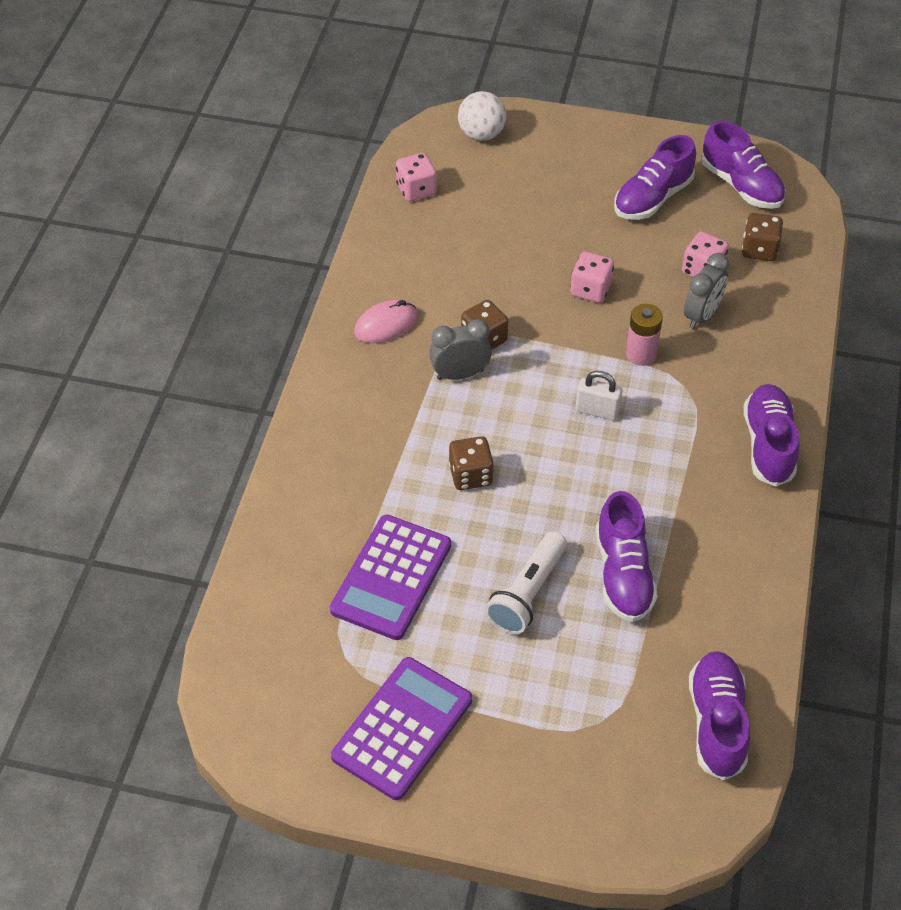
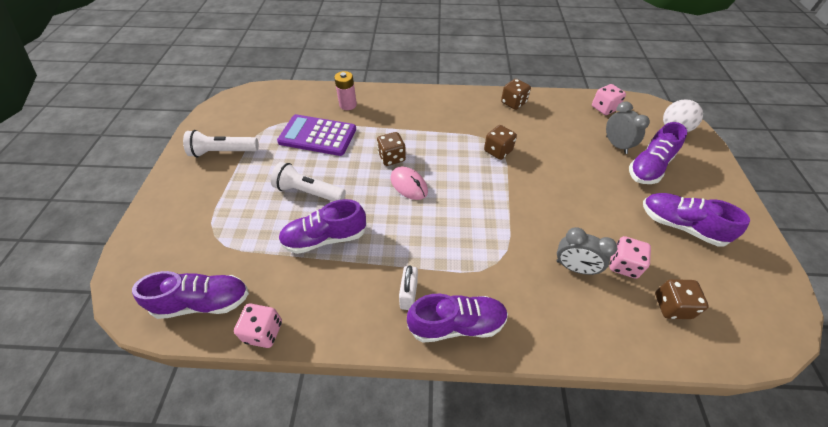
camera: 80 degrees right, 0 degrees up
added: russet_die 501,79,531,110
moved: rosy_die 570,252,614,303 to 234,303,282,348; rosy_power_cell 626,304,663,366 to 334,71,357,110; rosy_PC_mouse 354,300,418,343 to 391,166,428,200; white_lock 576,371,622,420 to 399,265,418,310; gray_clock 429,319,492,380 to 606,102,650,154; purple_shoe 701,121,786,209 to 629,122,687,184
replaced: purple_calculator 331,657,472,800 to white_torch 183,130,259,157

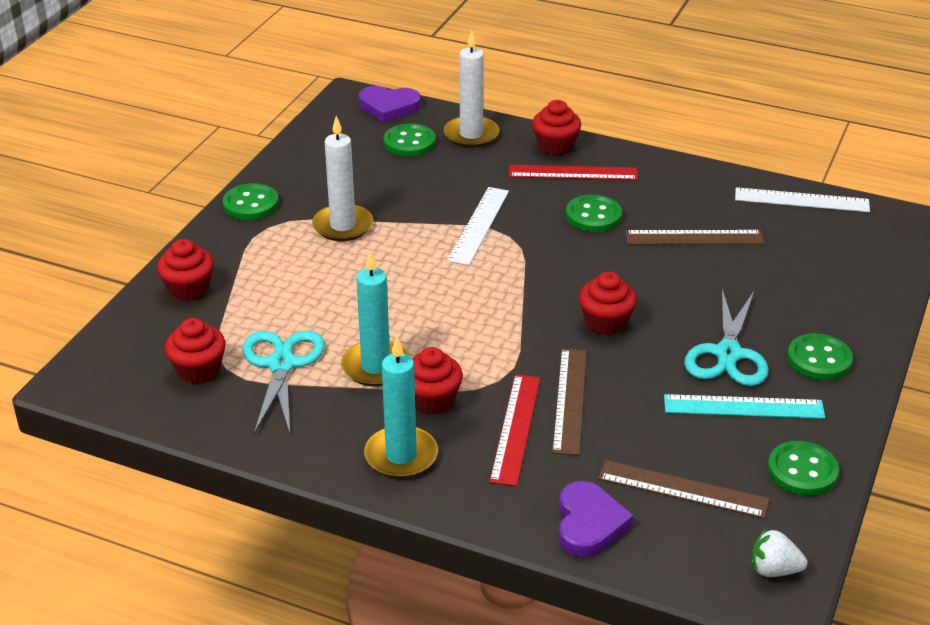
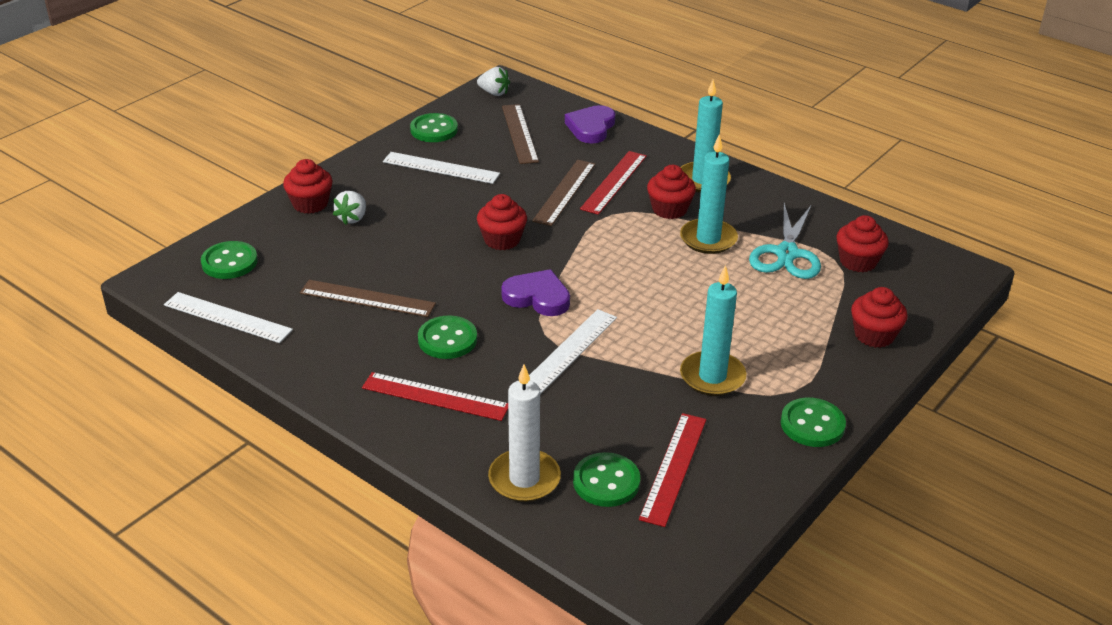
camera: 165 degrees left, 0 degrees up
removed: turquoise_scissors 684,289,769,386
added: white_berry 333,191,366,225; crimson_straightedge 639,413,706,527
moved: leaf-green_sewing_button 787,333,853,380 to 201,241,258,279; crimson_cupcake 532,100,581,155 to 283,159,333,214; purple_love_heart 359,86,421,122 to 501,269,570,316
recoloured: turquoise_straightedge 664,394,825,419 to white_straightedge 383,152,500,184; white_pillar_candle 312,116,373,241 to turquoise_pillar_candle 680,265,746,396
turned: russet_straightedge 598,460,769,519 = 502,104,539,164 45 degrees clockwise

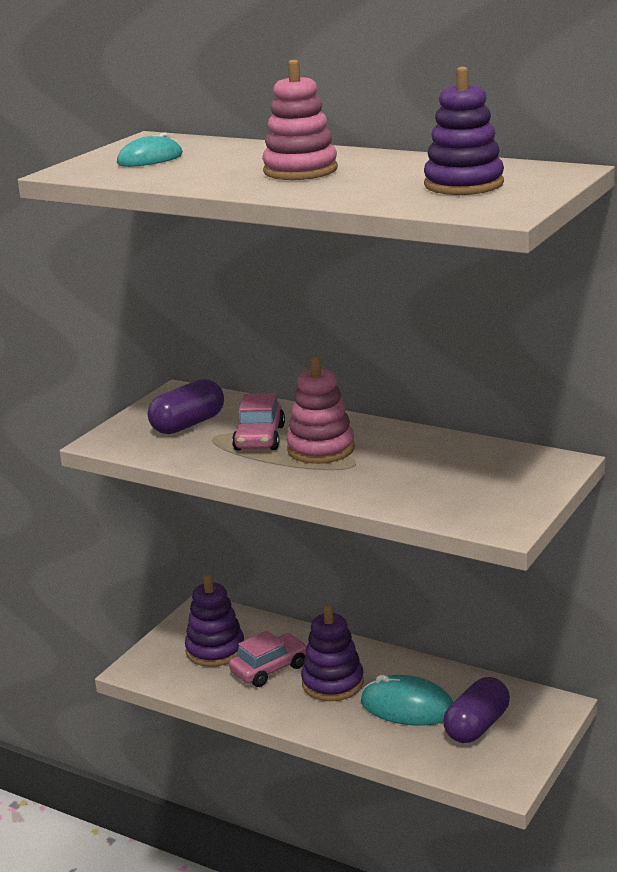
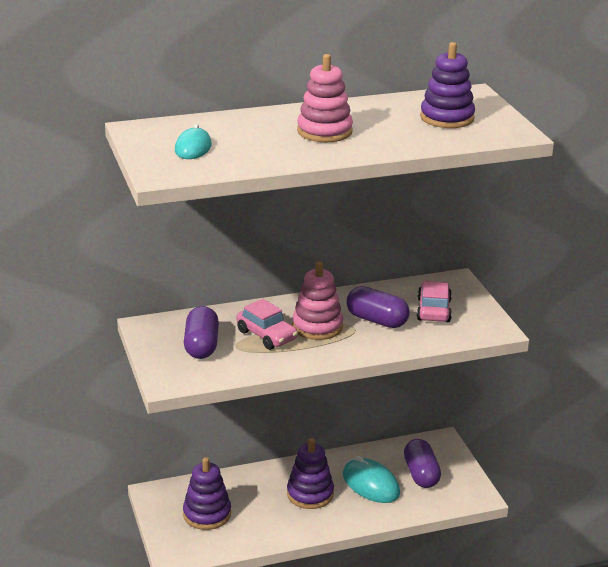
camera: 50 degrees left, 5 degrees up
added: purple_pill 346,286,409,328
moved: rosy_toy_car 229,631,307,687 to 417,281,452,322
turned: turquoise_PC_mouse 361,675,453,726 = 343,456,400,503 75 degrees clockwise

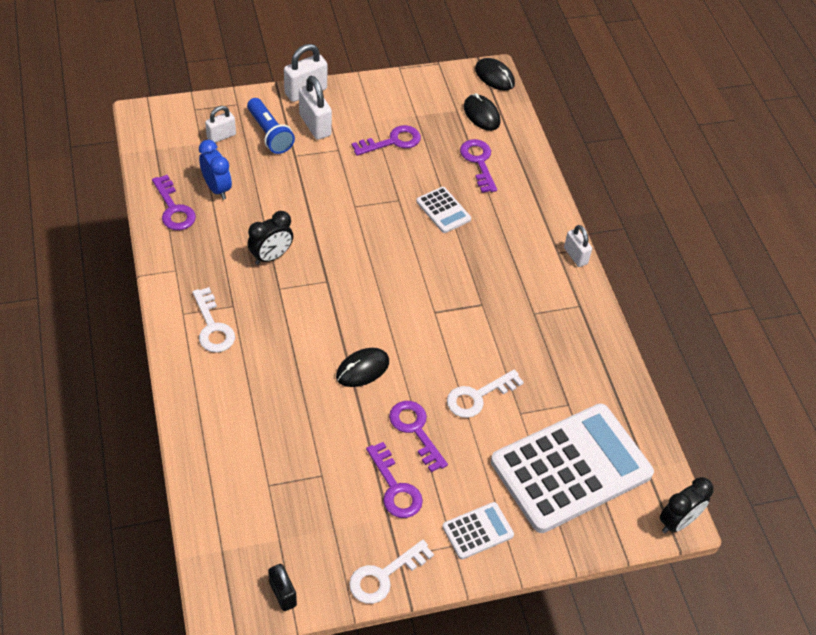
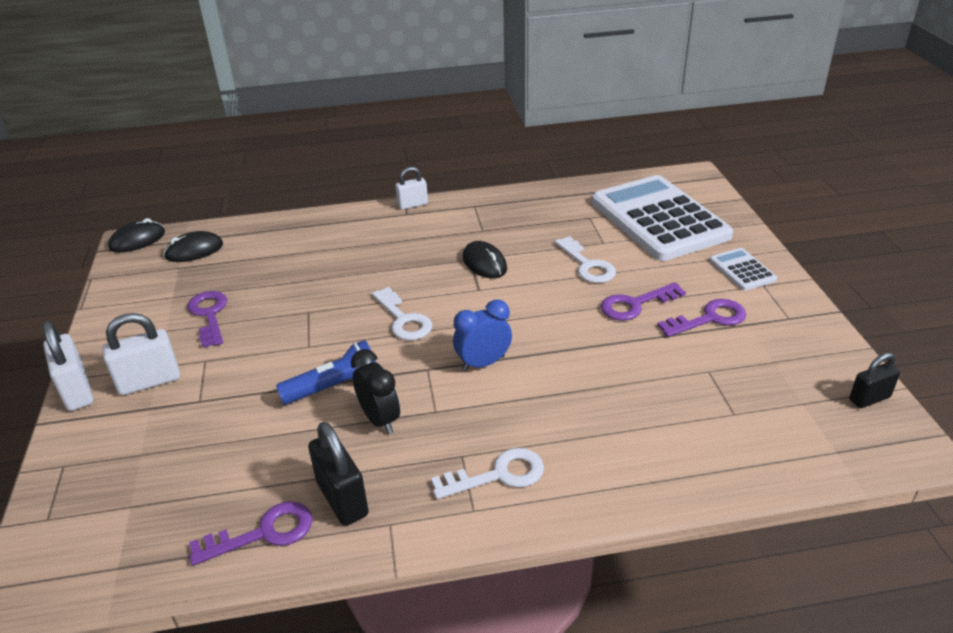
camera: 80 degrees left, 15 degrees down
removed: white_lock 205,106,236,143; white_calculator 416,187,471,233; purple_door_key 460,139,497,193; black_clock 660,477,713,533
added: black_lock 308,422,369,526
moved: royal_blue_torch 247,98,295,154 to 276,340,376,405; white_door_key 349,540,434,604 to 372,287,433,340; royal_blue_clock 199,140,232,200 to 453,300,512,371; black_PC_mouse 336,348,389,387 to 463,241,507,278

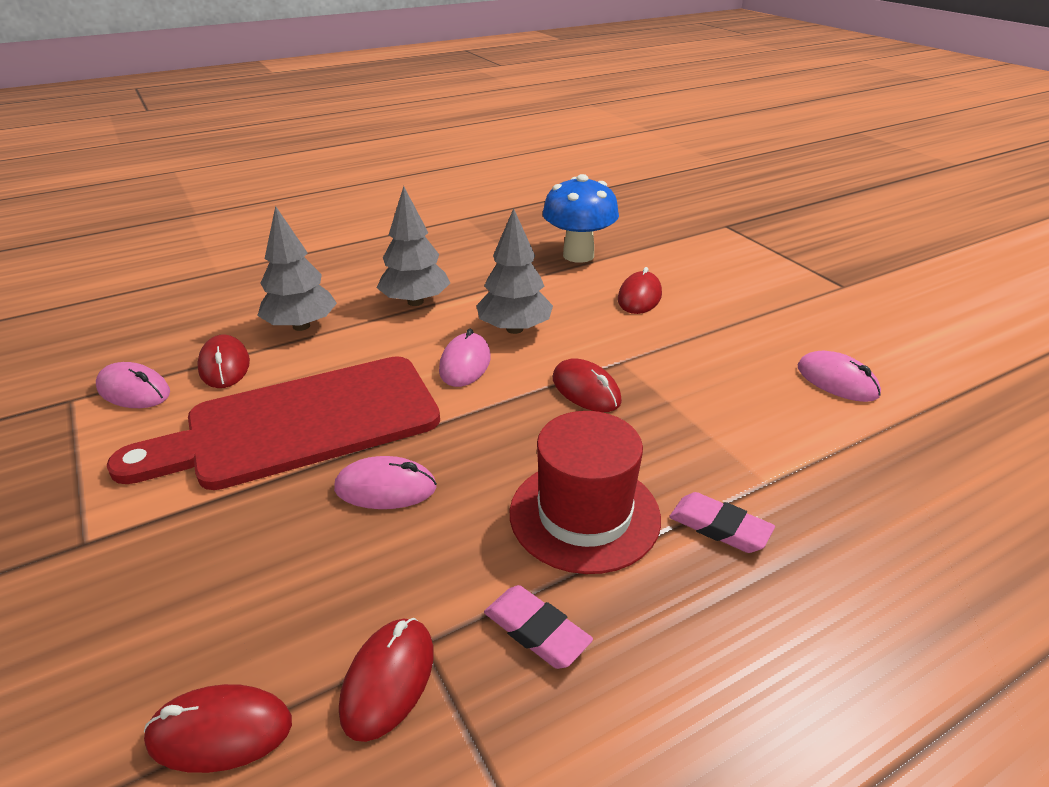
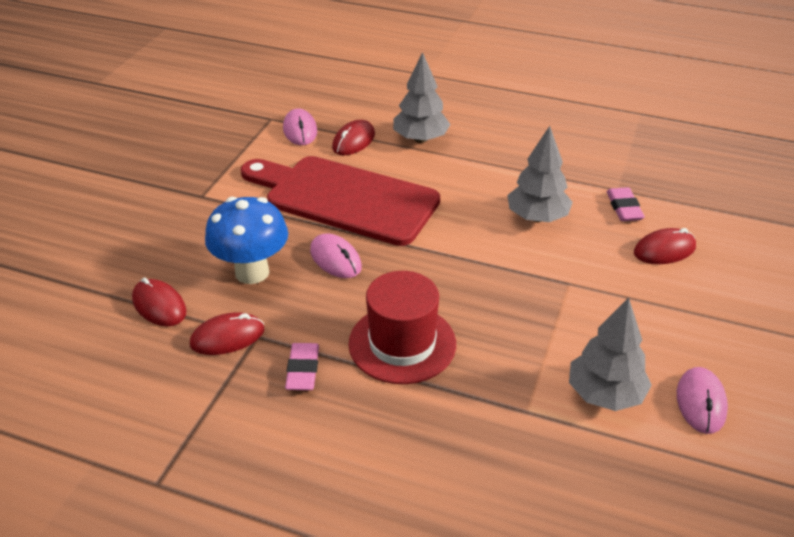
camera: 50 degrees right, 5 degrees up
removed: rosy_PC_mouse 439,328,491,387; crimson_PC_mouse 553,358,622,412
moved: royal_blue_toadstool 543,174,619,263 to 205,197,288,284; gray_toy_tree 377,186,450,306 to 569,298,652,411; rosy_gum_eraser 669,492,775,553 to 607,187,645,221

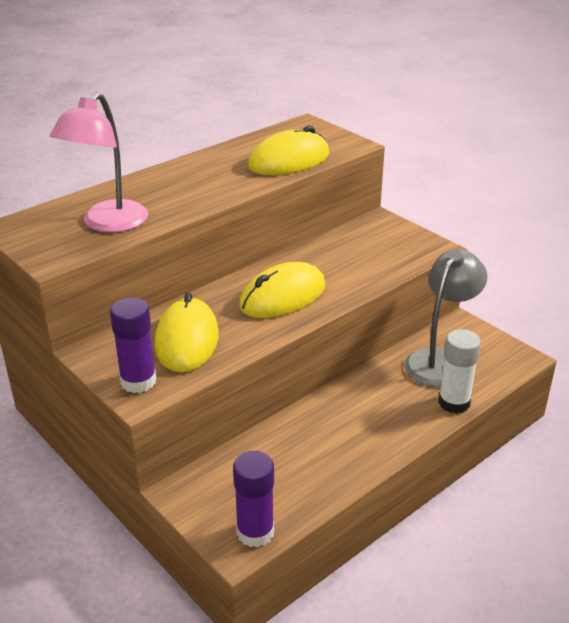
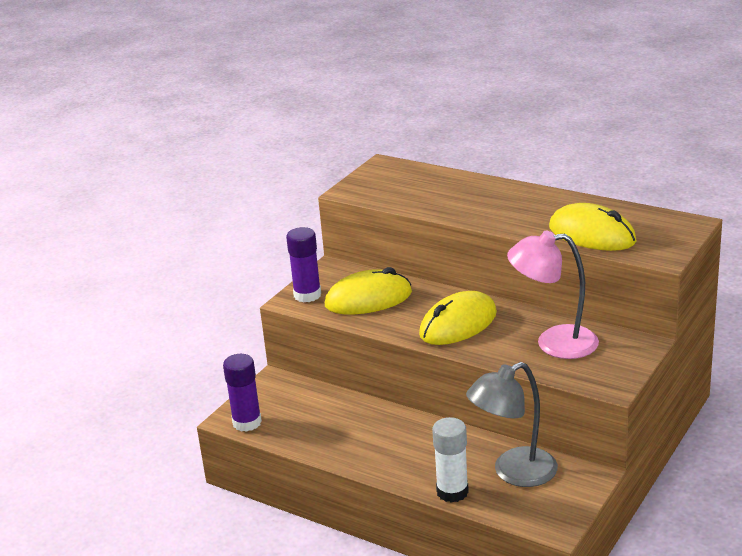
camera: 75 degrees right, 5 degrees down
moved: rosy_lamp 50,92,148,232 to 507,231,599,359
turned: yellow_PC_mouse 239,262,326,318 = 419,291,497,345 75 degrees counterclockwise; gray_lamp 404,249,487,387 = 466,362,558,487 135 degrees clockwise

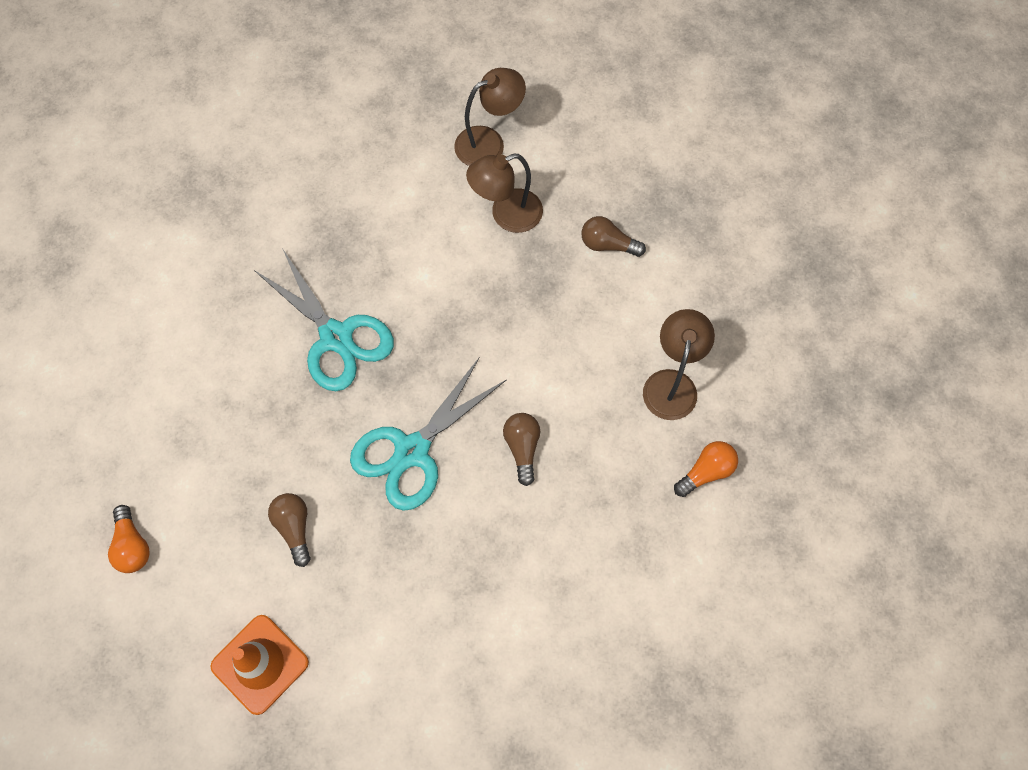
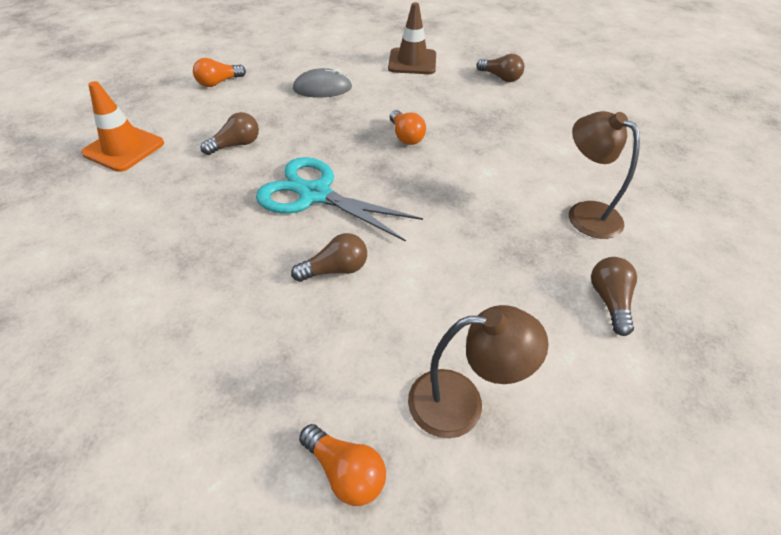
camera: 75 degrees right, 20 degrees down
removed: russet_lamp 454,68,526,166
added: gray_PC_mouse 293,68,352,98; russet_road_cone 388,3,436,74; russet_bulb 477,54,524,82
replaced: turquoise_scissors 254,248,394,391 to bright_orange_bulb 390,110,426,145

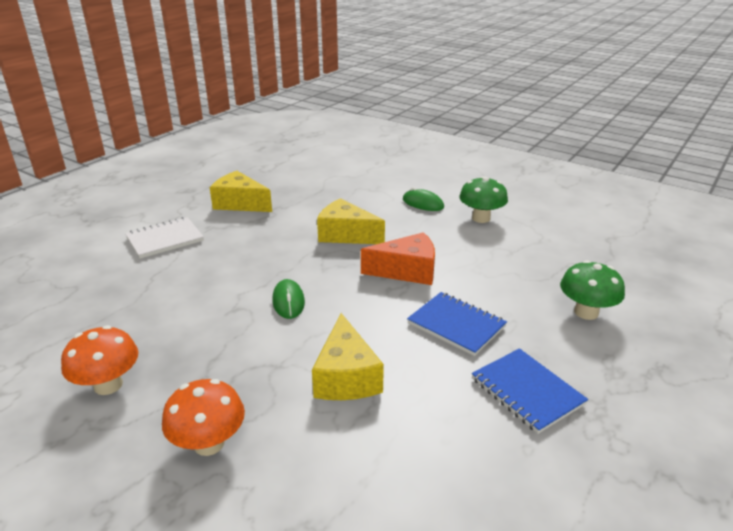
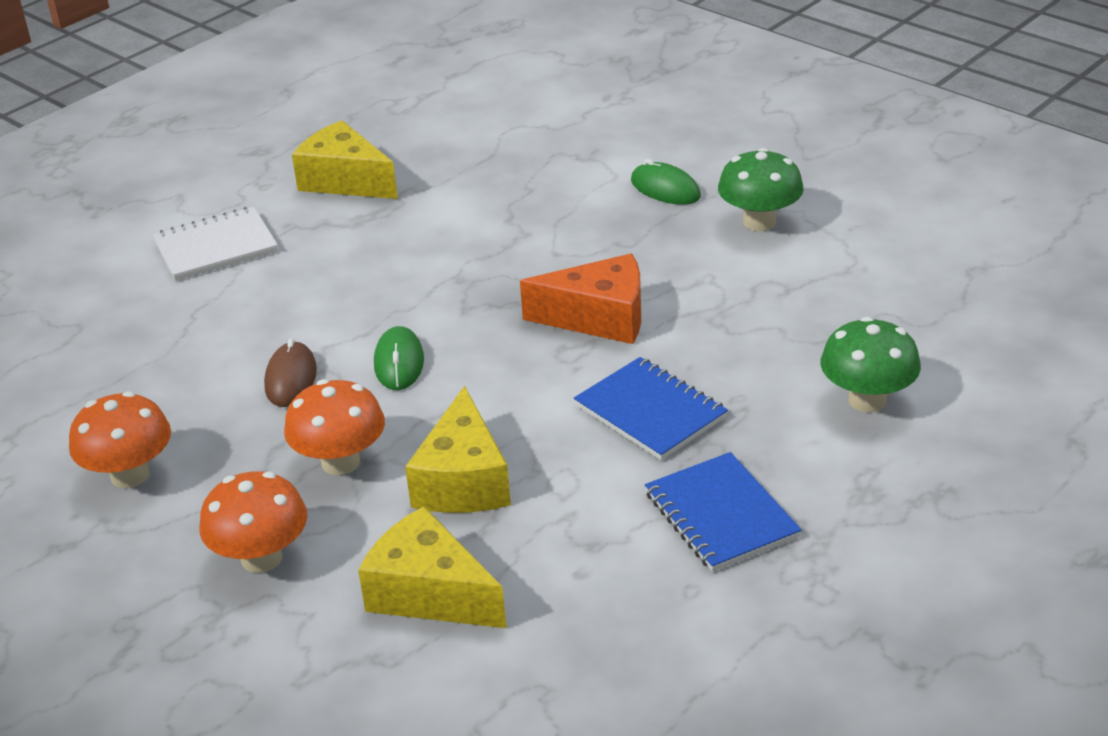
camera: 10 degrees right, 5 degrees up
added: russet_PC_mouse 264,338,317,407; bright_orange_toadstool 284,379,385,475
moved: yellow_cheese 317,198,385,244 to 358,506,506,628

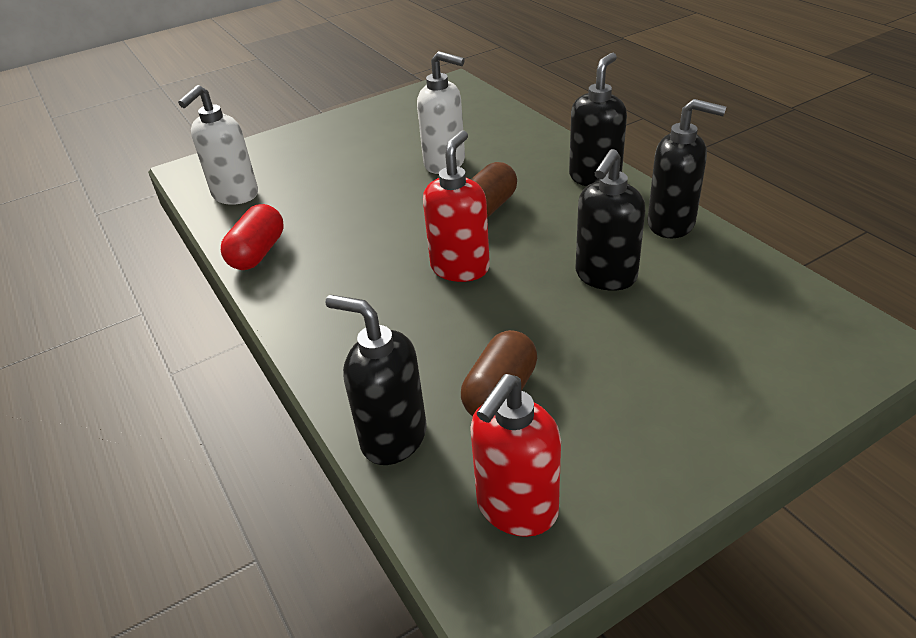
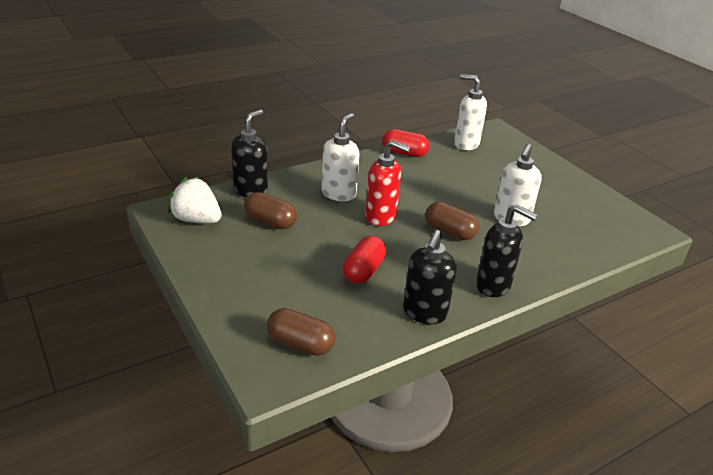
camera: 85 degrees right, 5 degrees down
added: russet_pill 267,308,335,356; white_soap_pump 321,113,359,201
replaced: crimson_soap_pump 470,374,561,537 to white_berry 168,177,222,223; black_soap_pump 575,149,645,291 to crimson_pill 343,236,386,284

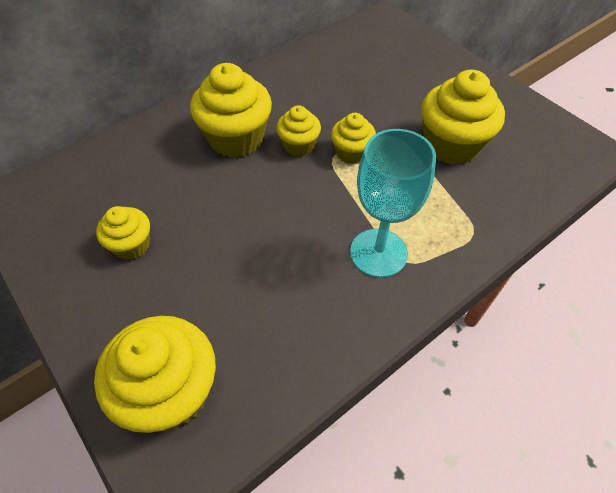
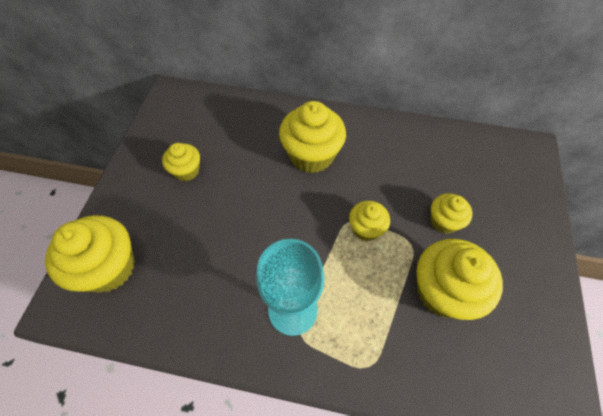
camera: 50 degrees right, 5 degrees up
moved: yellow_cupcake 276,105,321,157 to 430,193,472,234

